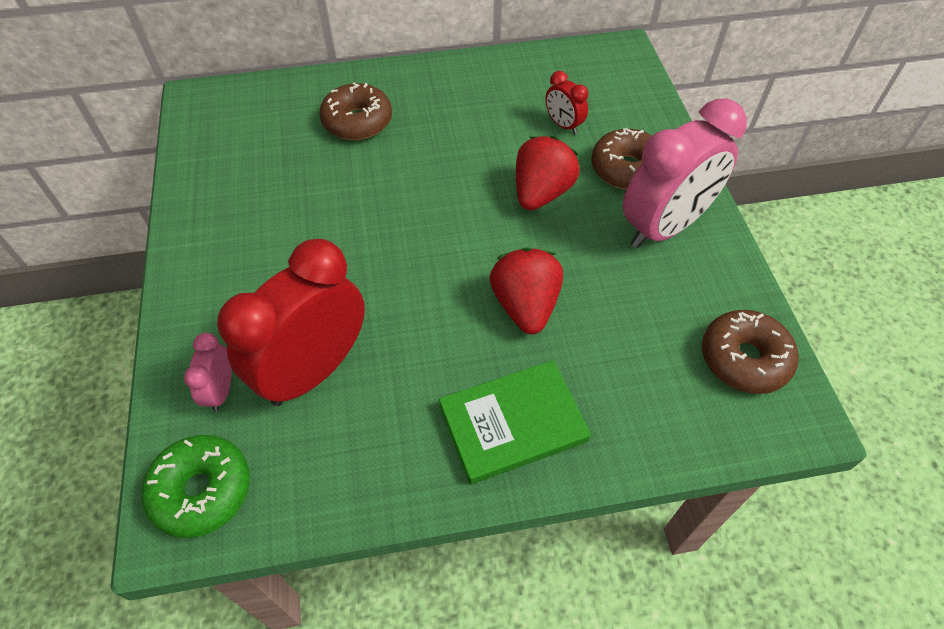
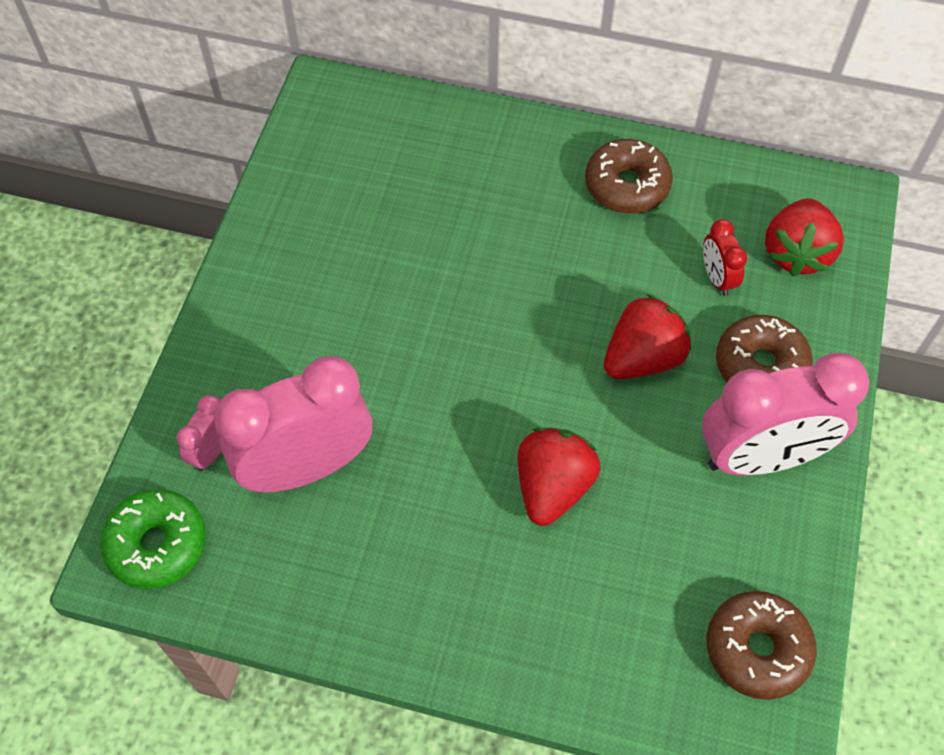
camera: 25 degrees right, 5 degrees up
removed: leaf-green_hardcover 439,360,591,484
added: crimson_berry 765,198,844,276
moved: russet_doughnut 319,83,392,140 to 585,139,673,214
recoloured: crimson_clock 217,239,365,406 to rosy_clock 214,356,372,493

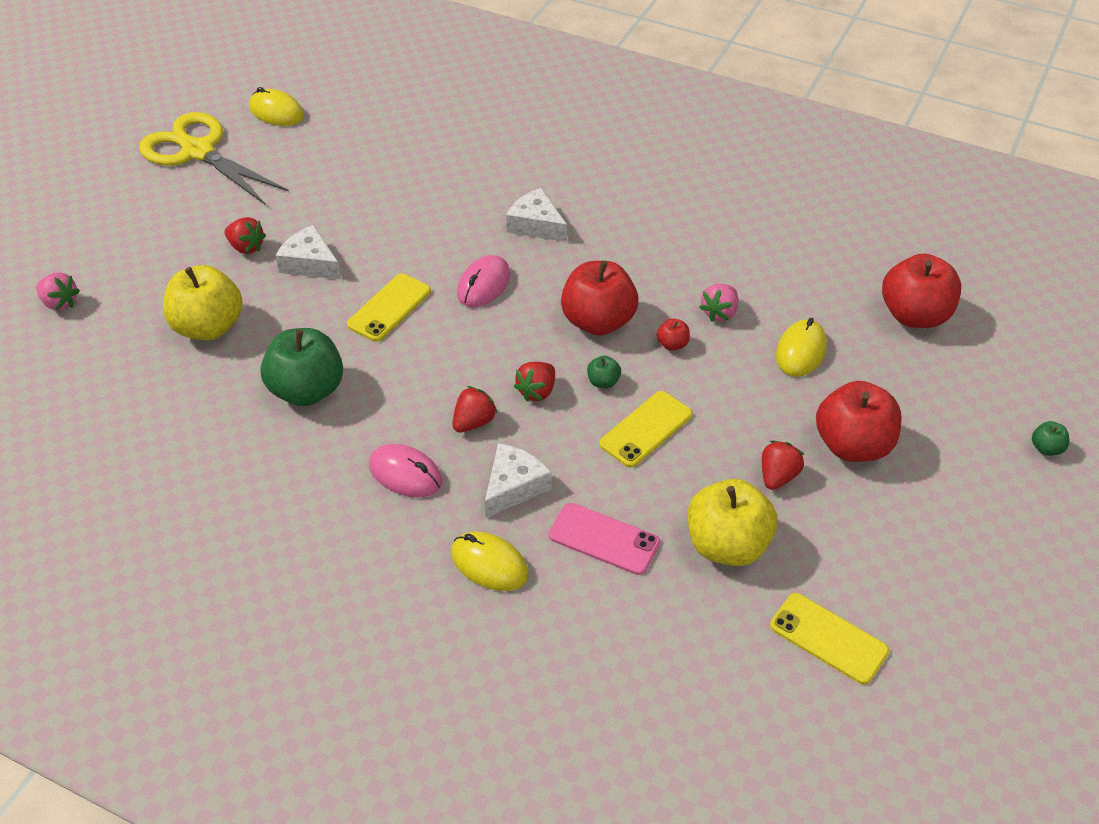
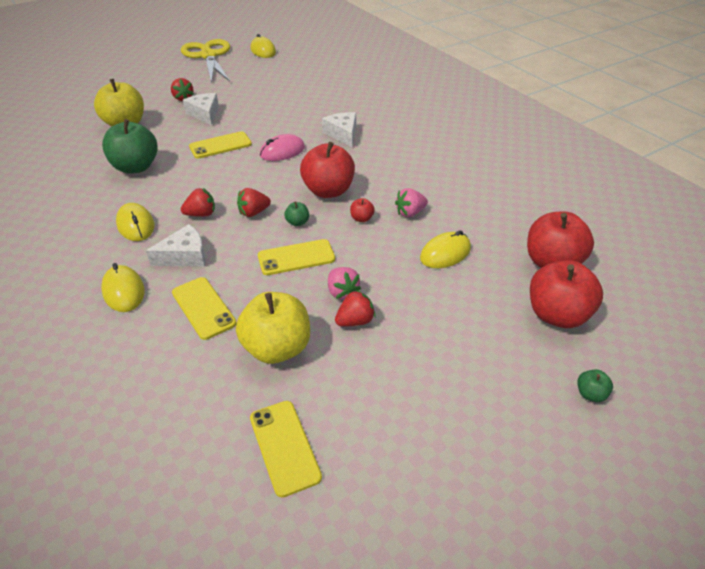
camera: 30 degrees right, 5 degrees down
moved: rosy_berry 36,272,80,311 to 328,267,361,300; crimson_apple_fruit 816,381,902,462 to 530,260,603,328
recoloured: rosy_PC_mouse 369,444,442,498 to yellow_PC_mouse 116,203,154,241; rosy_mobile_phone 549,503,660,575 to yellow_mobile_phone 172,277,237,340

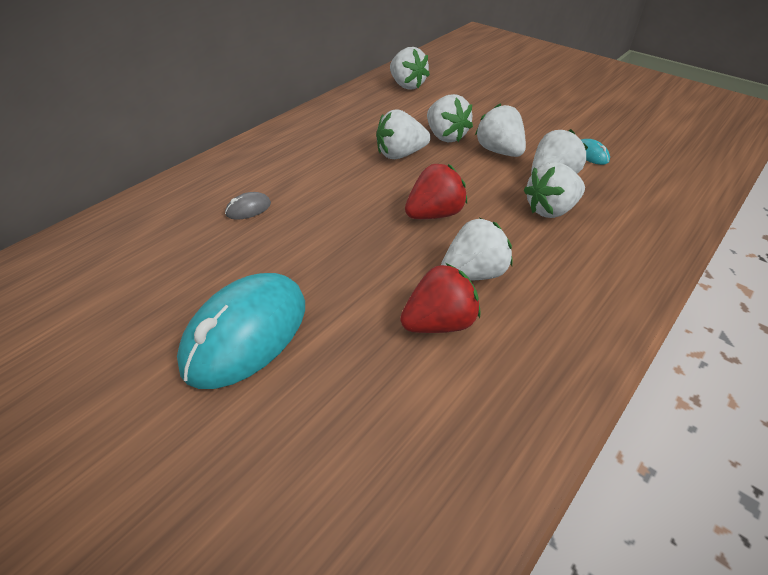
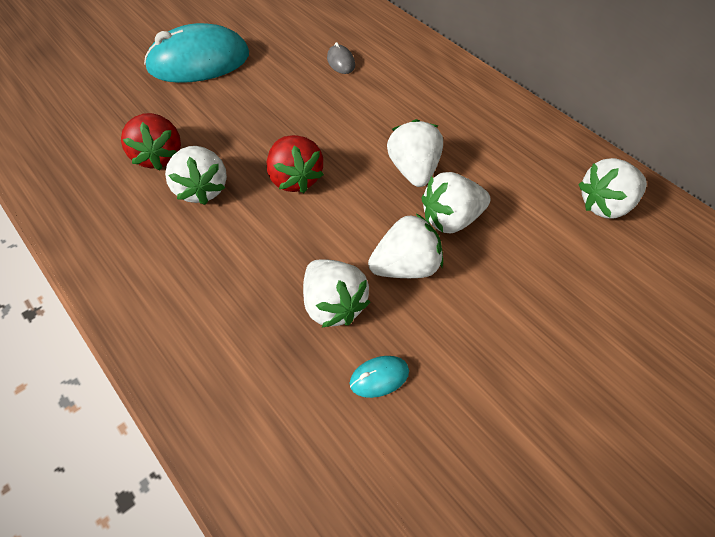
camera: 100 degrees right, 10 degrees up
removed: white_berry 524,162,585,218
turned: turquoise_PC_mouse 177,273,305,389 = 144,23,249,83 60 degrees counterclockwise

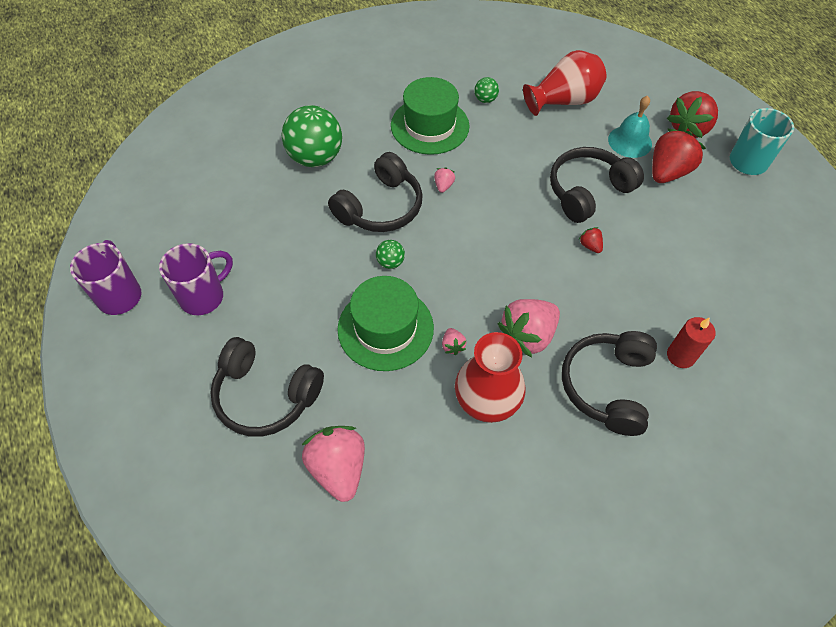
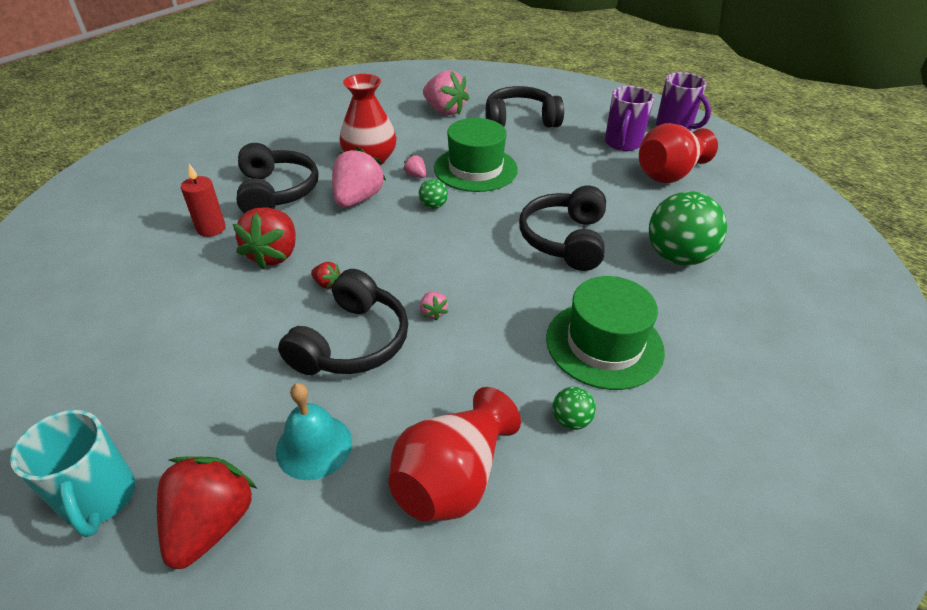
camera: 150 degrees right, 15 degrees down
added: crimson_tall_vase 639,123,718,183
moved: crimson_berry 652,128,706,183 to 233,207,296,269; leaf-green_play_ball 376,240,405,269 to 419,179,448,209; rosy_berry 434,167,455,193 to 420,291,448,321

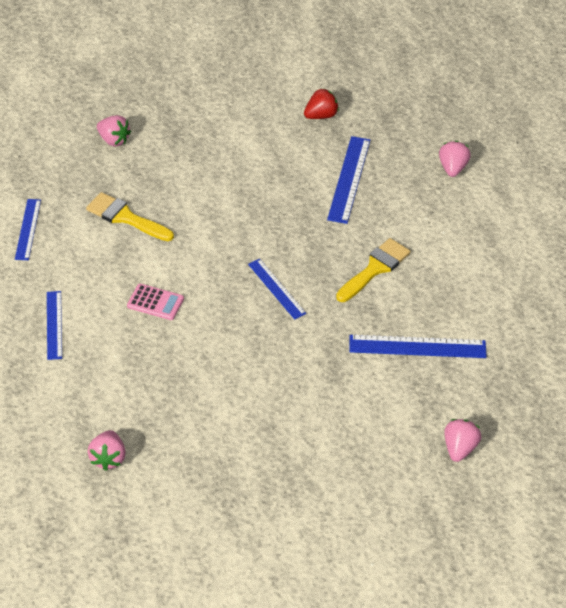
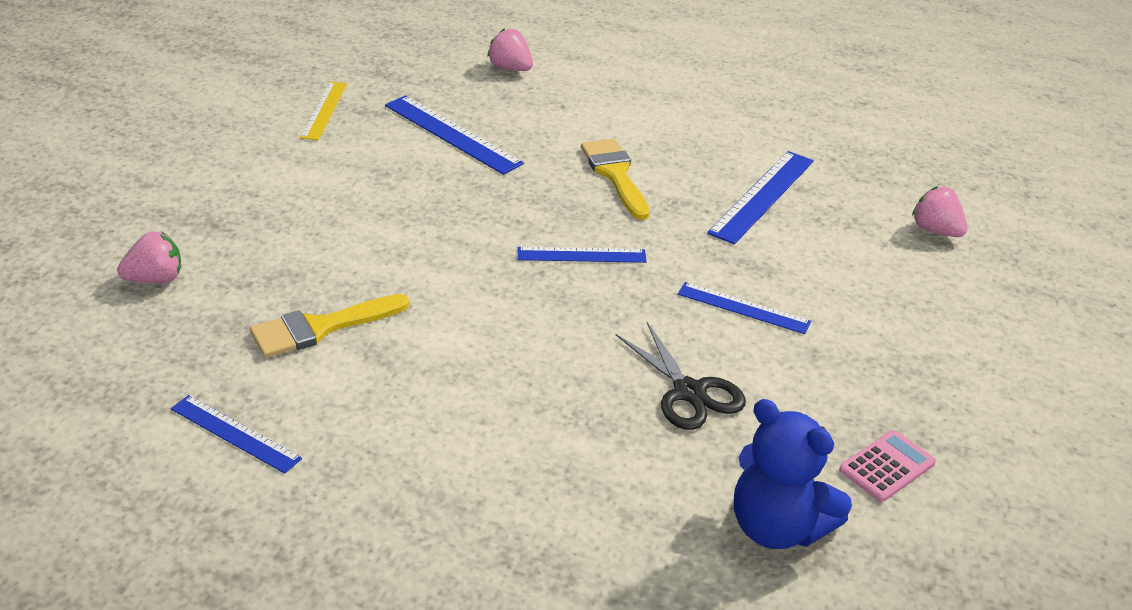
camera: 60 degrees left, 10 degrees down
added: black_scissors 616,322,746,430
moved: royal_blue_straightedge 47,291,62,360 to 678,282,811,334; rosy_calculator 127,284,184,320 to 839,430,936,502
replaced: crimson_berry 304,88,339,119 to yellow_straightedge 300,82,347,140; rosy_berry 88,430,126,471 to royal_blue_teddy 734,399,852,549

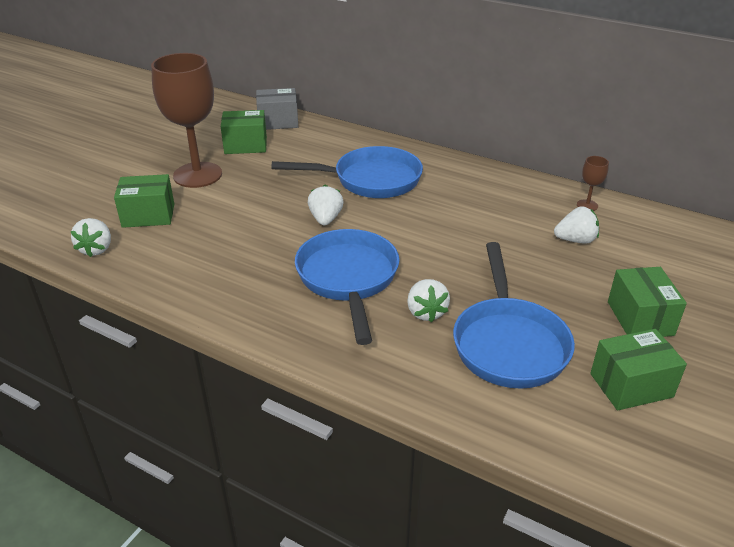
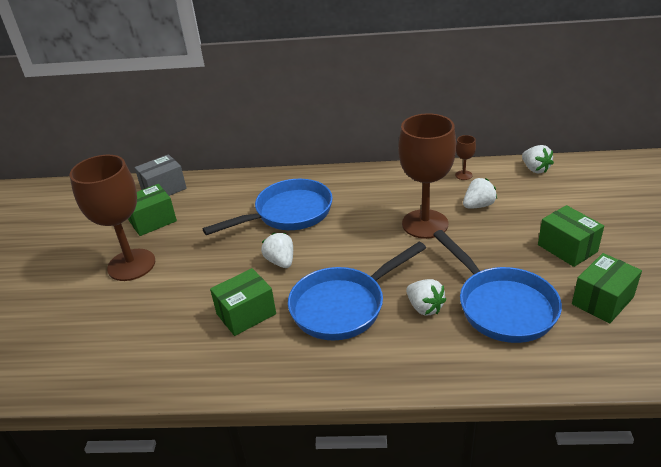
camera: 25 degrees left, 0 degrees up
added: russet_wine_glass 398,113,456,239
moved: leaf-green_package 114,174,174,228 to 210,268,276,336; white_berry 71,218,111,257 to 522,145,554,174
turned: royal_blue_skillet 295,229,399,345 = 288,242,426,341 90 degrees counterclockwise

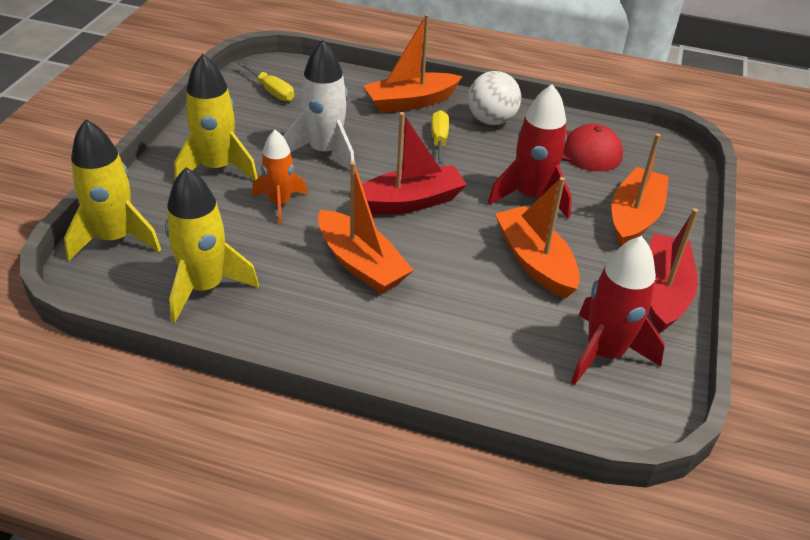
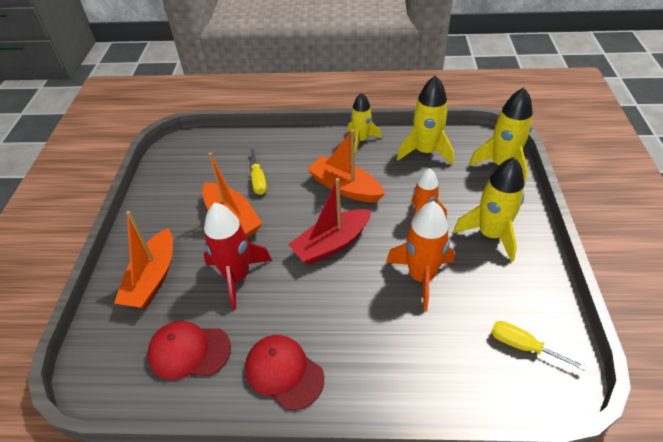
camera: 170 degrees right, 5 degrees up
removed: bright_orange_boat 363,14,462,113; crimson_spaceship 571,236,665,385; crimson_boat 649,208,698,333
added: yellow_spaceship 347,92,381,153
moved: yellow_flat_screwdriver 431,110,449,166 to 250,148,267,195
replaced: white_play_ball 468,71,521,125 to crimson_baseball_cap 245,335,324,410
recoloured: white_spaceship 283,40,355,169 to bright_orange_spaceship 386,201,455,311

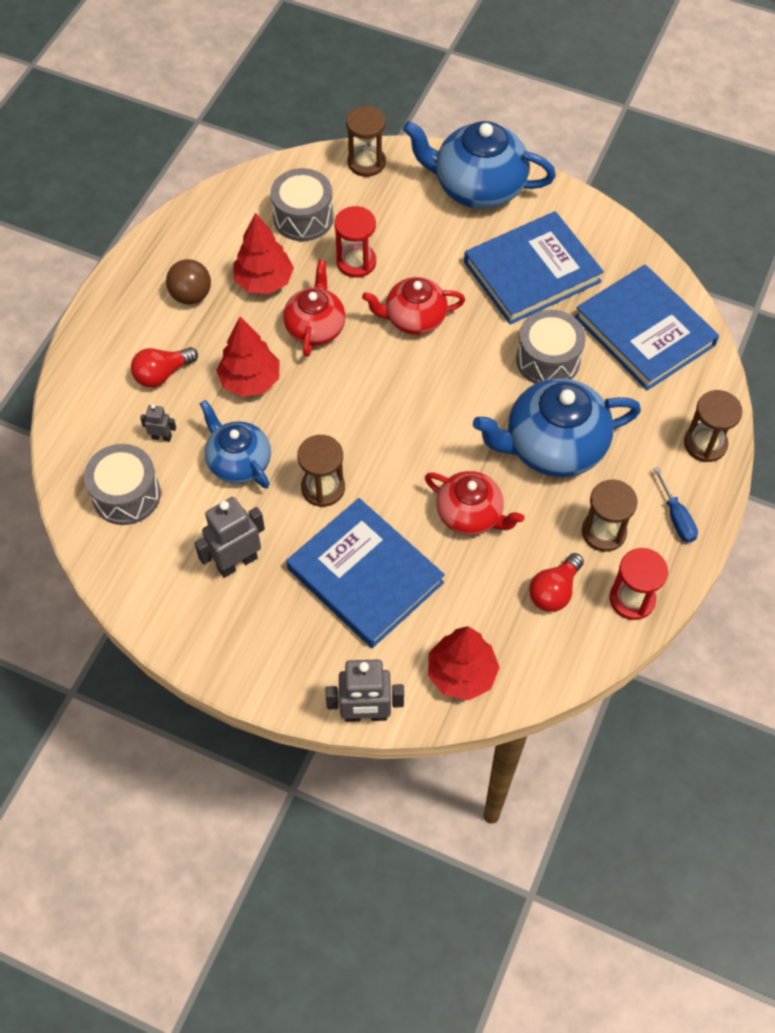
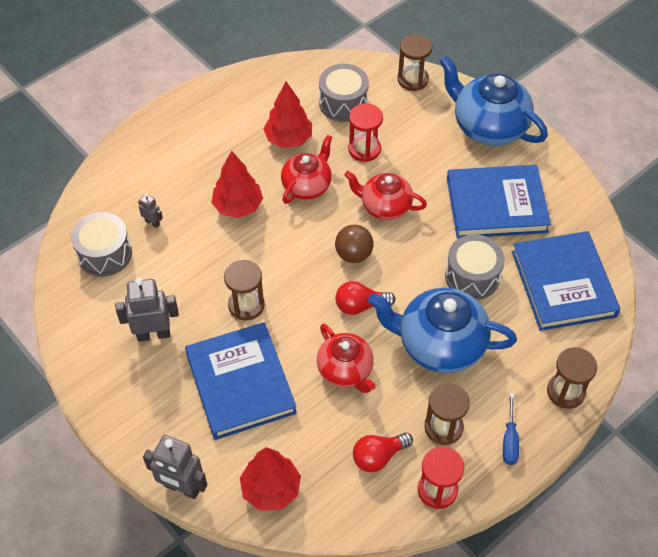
camera: 25 degrees right, 5 degrees down
removed: royal_blue_teapot 200,400,271,488
moved: russet_play_ball 166,259,211,305 to 335,225,374,263; crimson_bulb 131,347,198,388 to 335,281,396,315

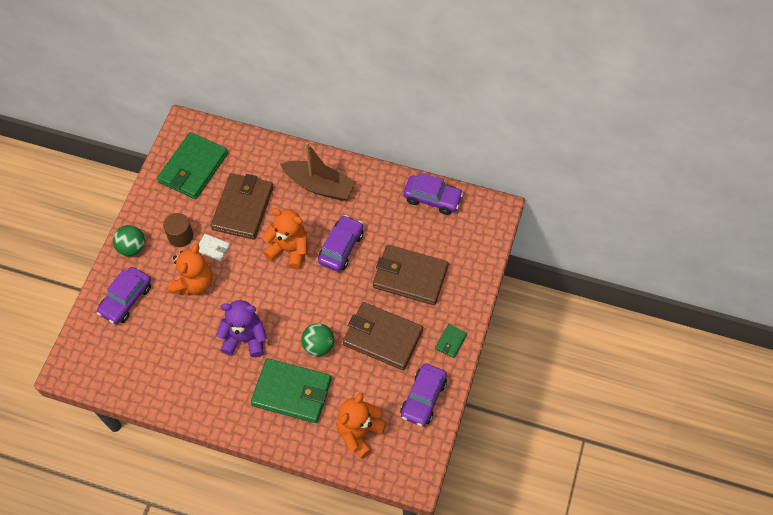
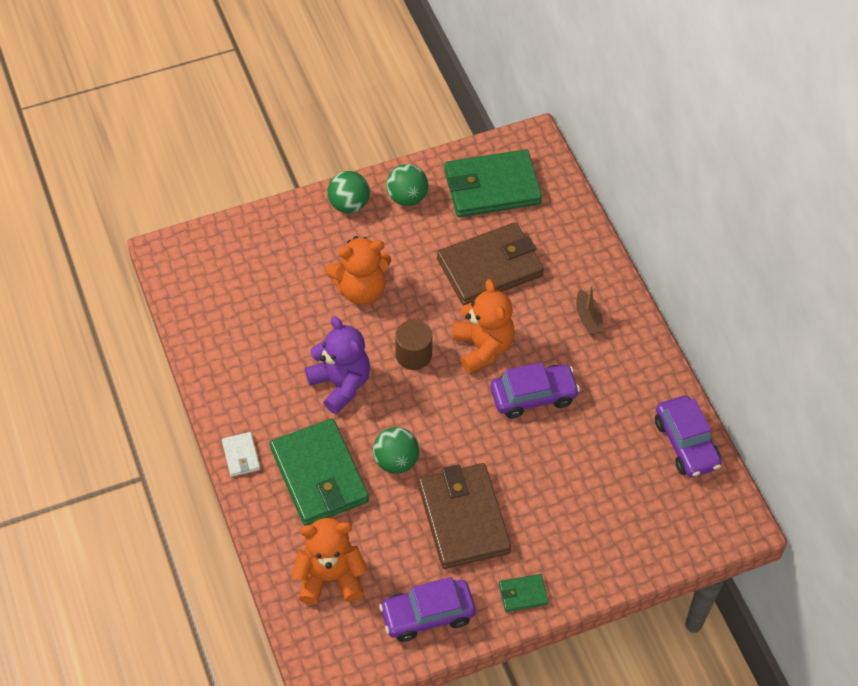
camera: 50 degrees right, 5 degrees down
removed: purple_toy_car 97,267,151,324; russet_card_wallet 373,245,448,305
added: leaf-green_play_ball 386,164,428,206
moved: white_card_wallet 198,234,230,261 to 222,432,260,477; russet_cylinder_shape 163,213,193,247 to 395,320,432,370
resized: russet_boat 280,142,355,201 = 576,285,605,335 x0.48

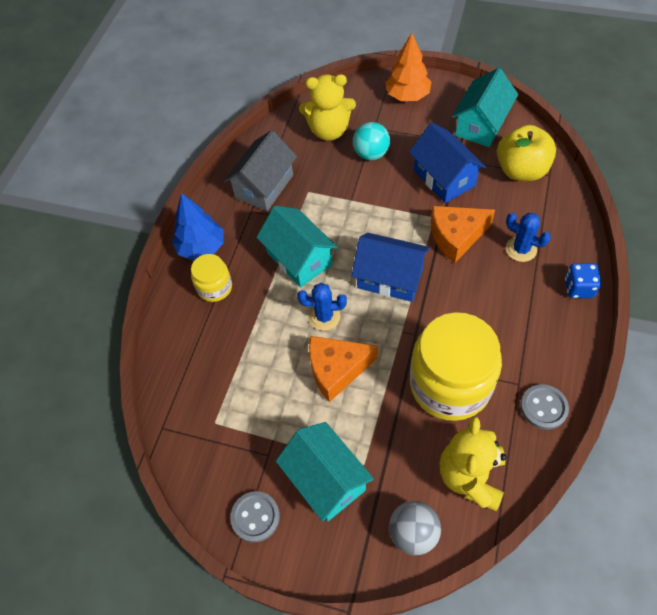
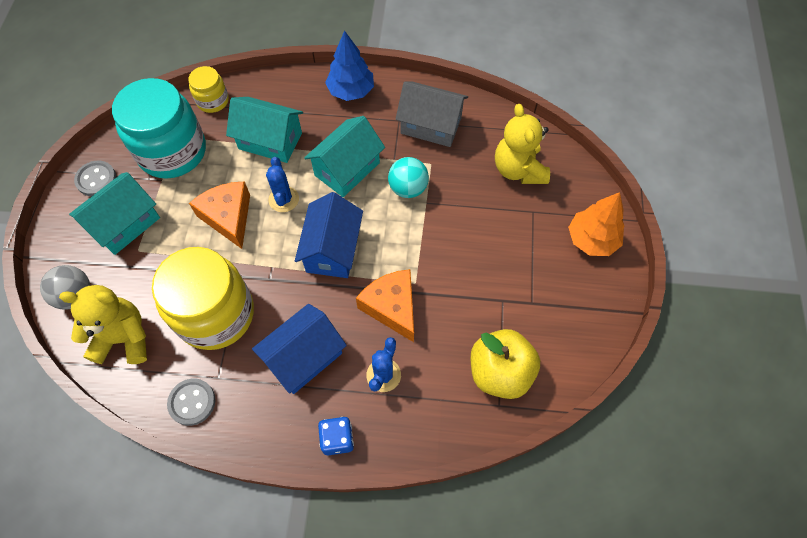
camera: 75 degrees right, 5 degrees up
added: turquoise_preserve_jar 112,78,206,179
moved: yellow_preserve_jar 191,254,232,302 to 188,66,229,113; turquoise_toy_house 452,68,518,147 to 226,97,303,163; royal_blue_toy_house 409,123,486,203 to 252,304,347,394; turquoise_play_ball 353,122,390,160 to 388,157,429,198

